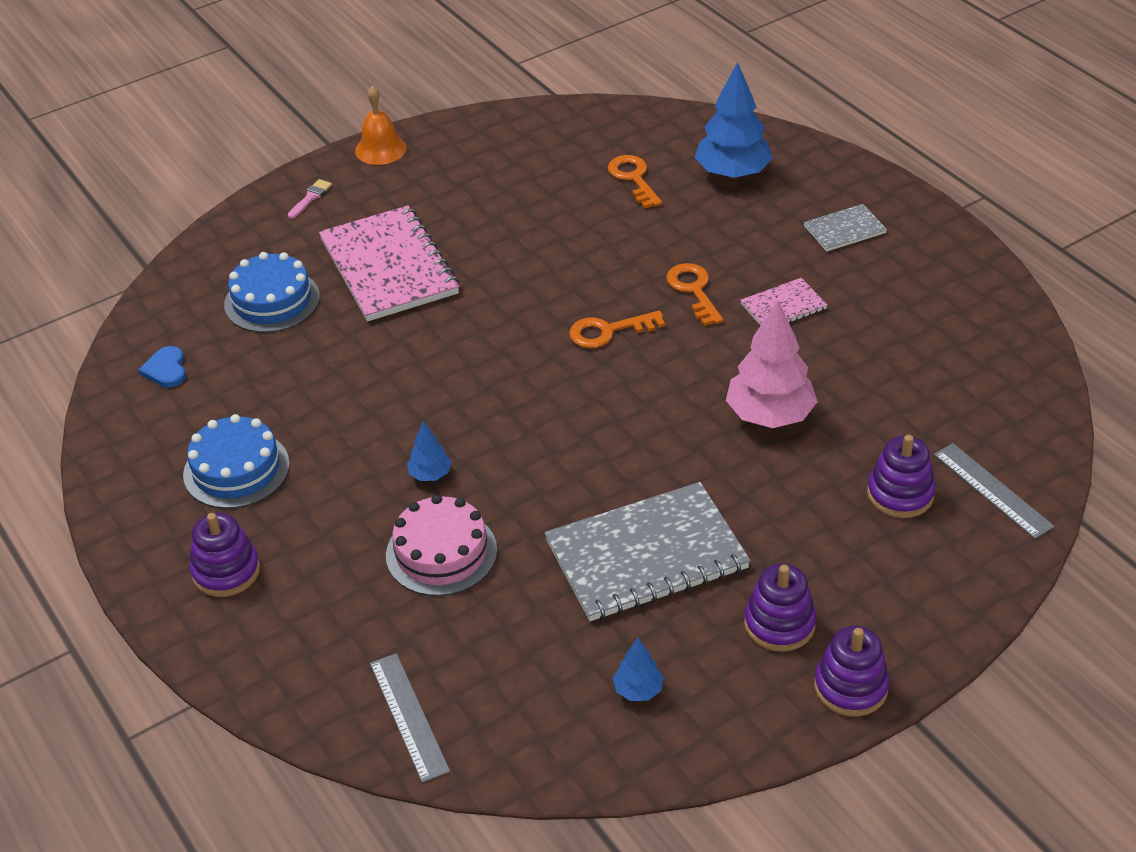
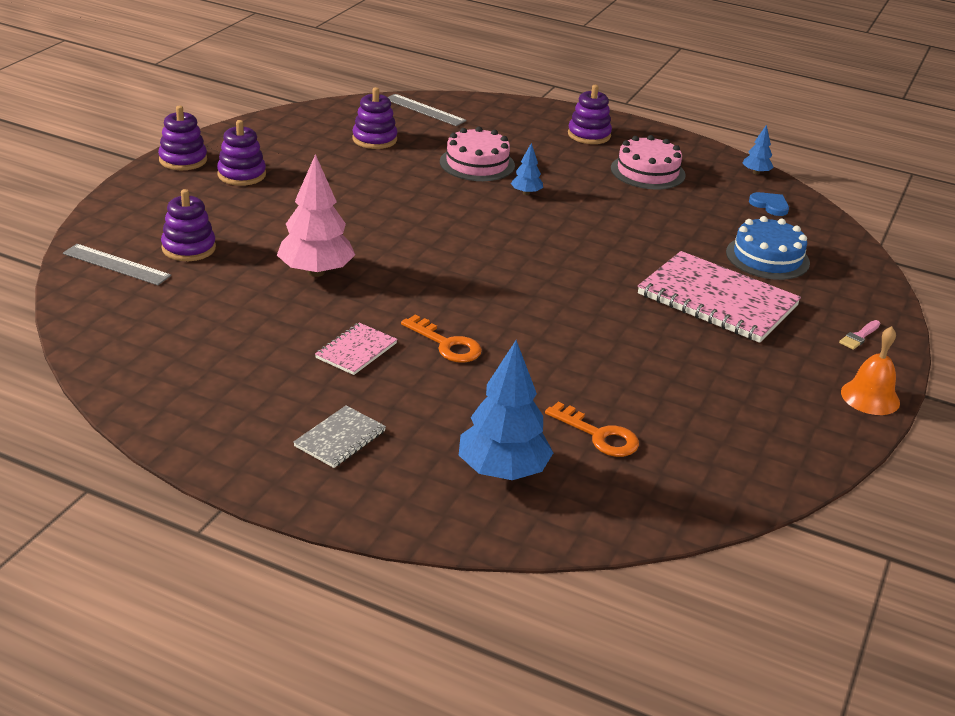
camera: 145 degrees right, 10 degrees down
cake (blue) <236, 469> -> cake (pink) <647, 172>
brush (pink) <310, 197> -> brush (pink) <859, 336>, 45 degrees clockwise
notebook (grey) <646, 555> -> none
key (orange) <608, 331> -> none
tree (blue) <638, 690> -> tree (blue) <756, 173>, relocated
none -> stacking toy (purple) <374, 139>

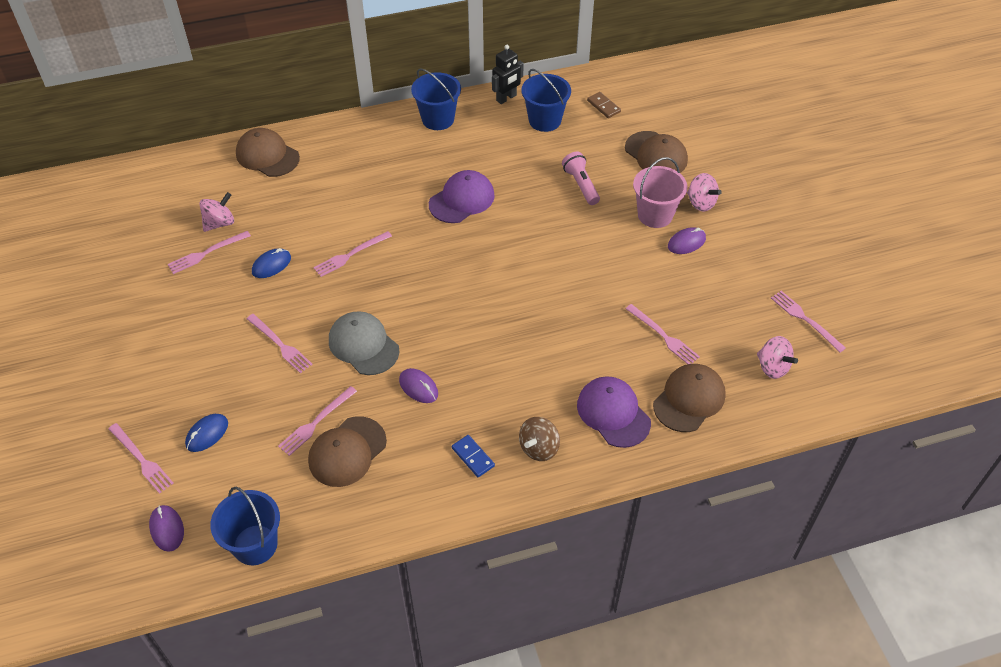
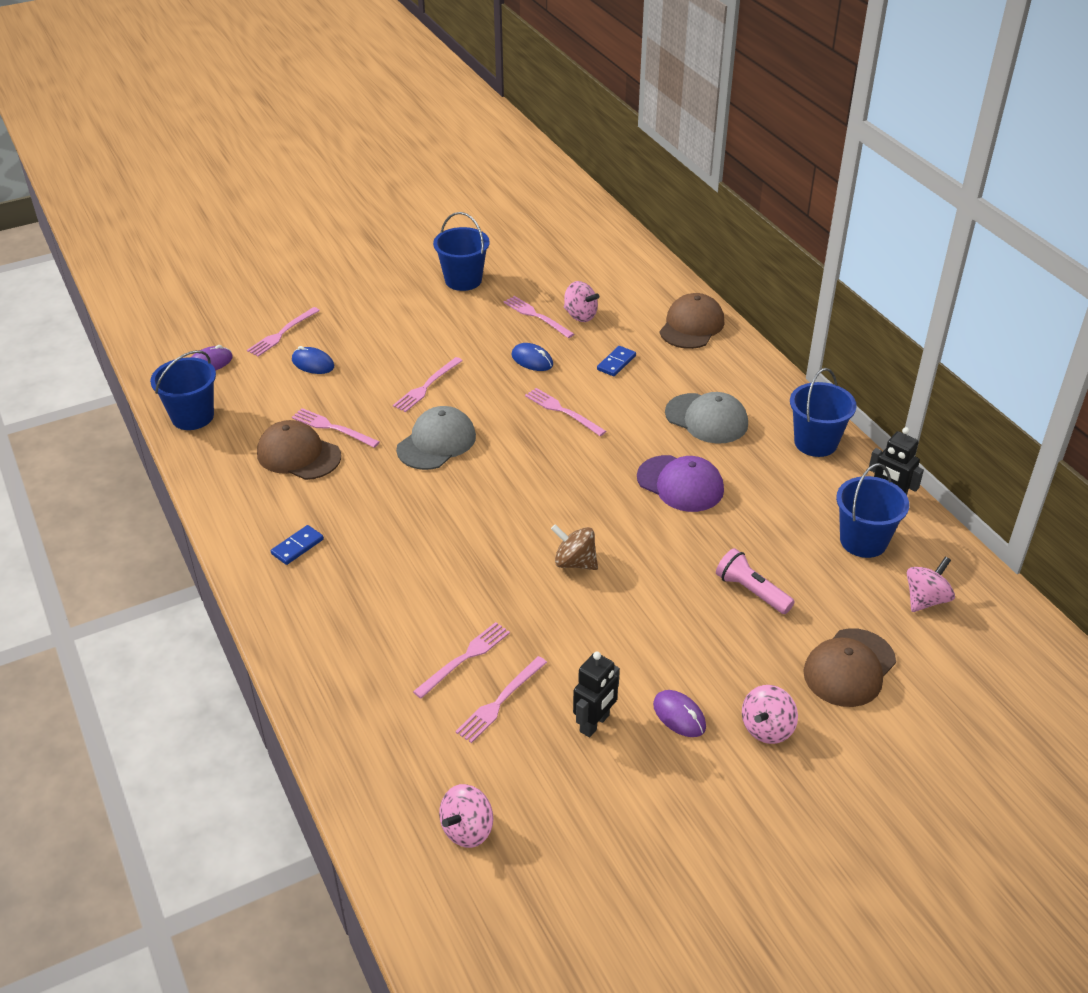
camera: 80 degrees right, 10 degrees down
mouse (purple) <418, 387> -> none
spinning top (brown) <539, 448> -> spinning top (brown) <575, 562>, relocated
flashlight (pink) <581, 185> -> flashlight (pink) <751, 591>, 105 degrees counterclockwise
cap (purple) <613, 413> -> none
domino (brown) <603, 106> -> spinning top (pink) <926, 599>
bucket (pink) <655, 215> -> none
cap (brown) <689, 399> -> none
fork (pink) <805, 319> -> fork (pink) <465, 658>, relocated
none -> bucket (blue) <463, 280>
none -> robot (black) <595, 723>
none -> domino (blue) <616, 363>
none -> cap (grey) <706, 419>

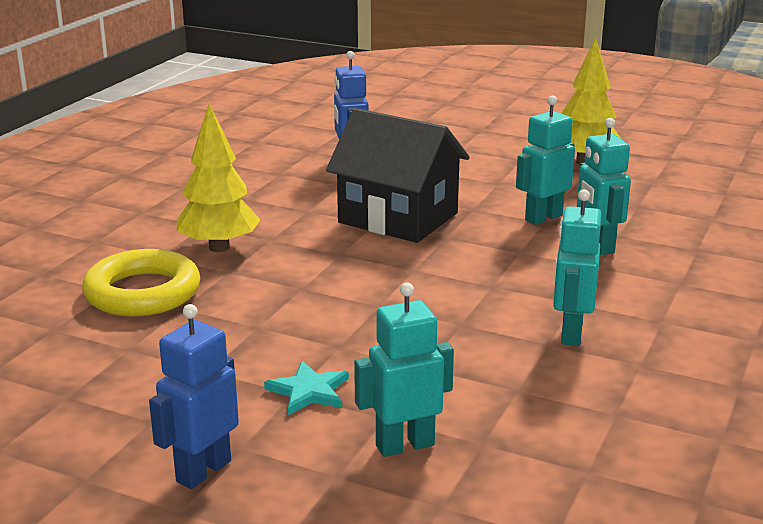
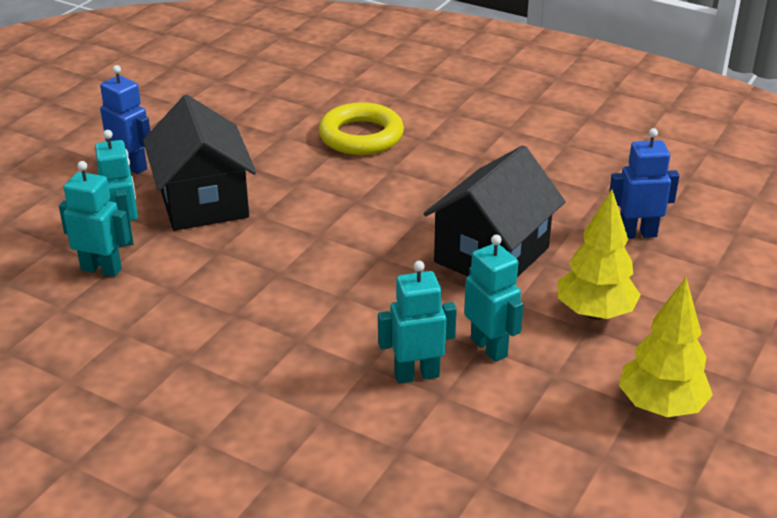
camera: 95 degrees right, 10 degrees up
tree (yellow) <219, 247> -> tree (yellow) <595, 313>, relocated
star (turquoise) <309, 391> -> house (black) <203, 202>
robot (turquoise) <570, 333> -> robot (turquoise) <101, 269>, relocated

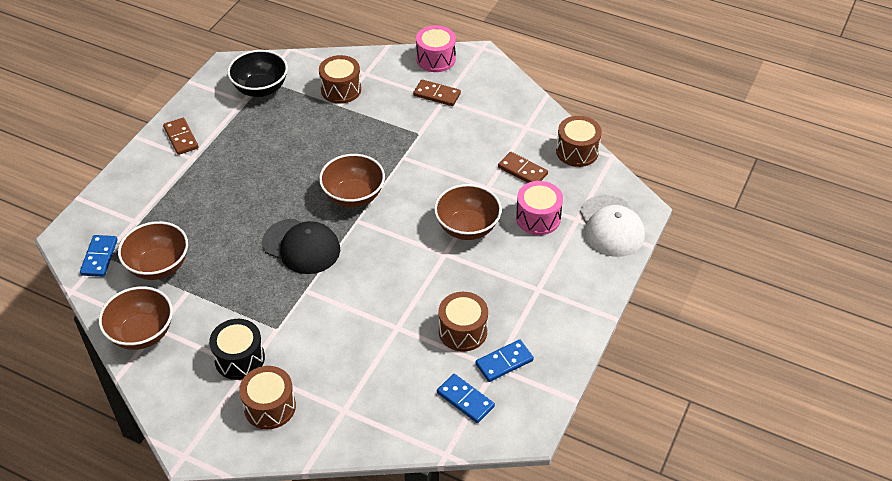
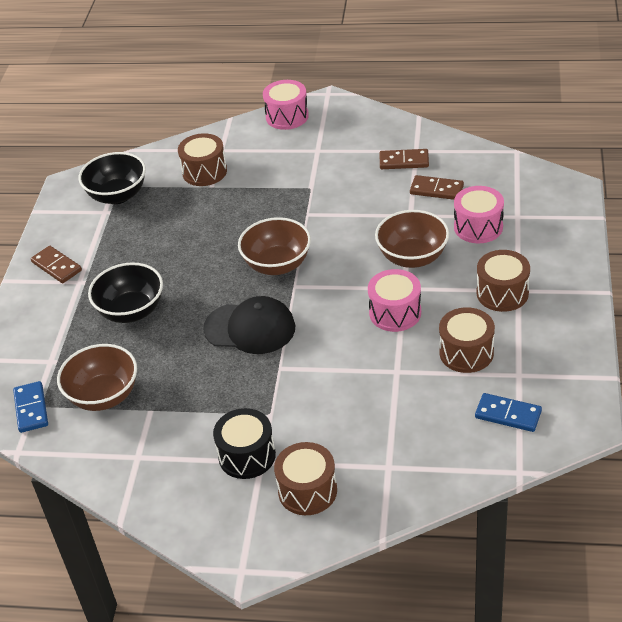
camera: 15 degrees left, 5 degrees down
bowl (brown) <142, 333> -> none
domino (brown) <437, 94> -> domino (brown) <404, 161>, relocated
domino (blue) <504, 362> -> none
drum (brown) <577, 151> -> drum (brown) <502, 293>, relocated
cap (white) <611, 226> -> none
none -> bowl (black) <131, 311>
none -> drum (pink) <395, 313>

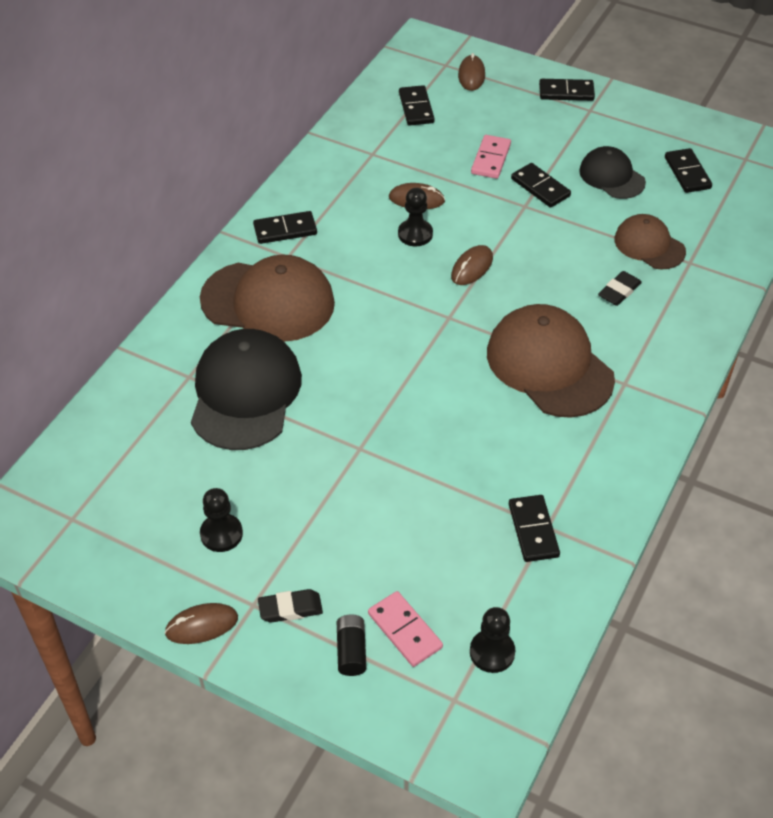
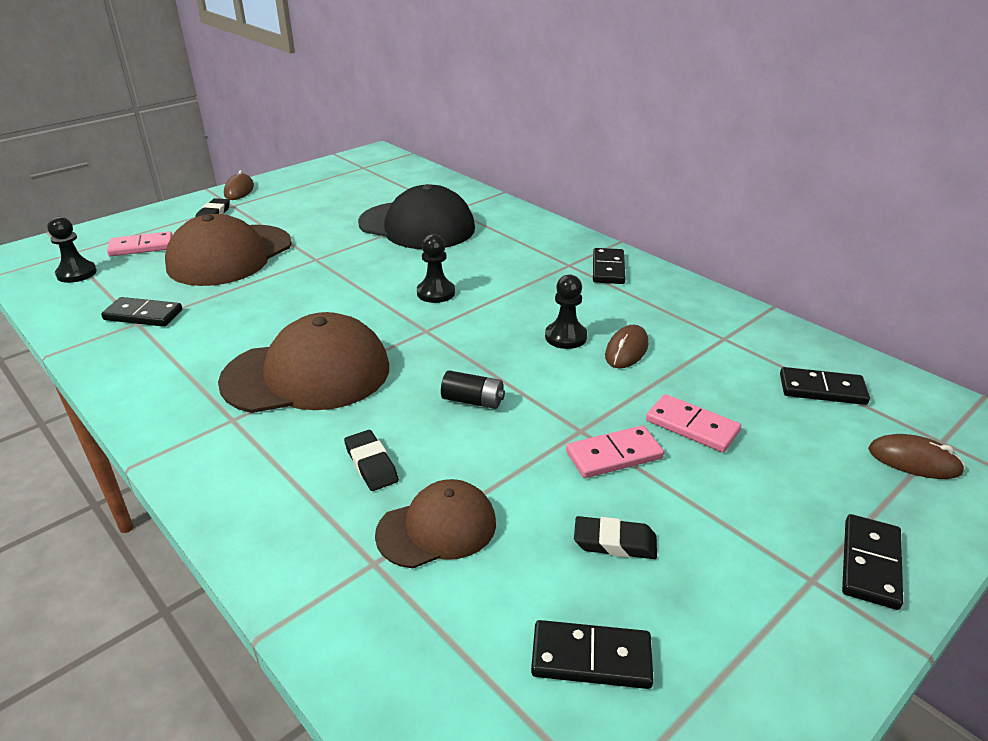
camera: 110 degrees right, 15 degrees down
cap (brown) <268, 301> -> cap (brown) <230, 255>, relocated
pawn (black) <221, 534> -> pawn (black) <436, 293>, relocated
battery (black) <351, 651> -> battery (black) <473, 401>, relocated
mouse (brown) <472, 267> -> none
domino (black) <540, 187> -> domino (pink) <614, 455>
cap (black) <611, 176> -> eraser (black) <614, 542>

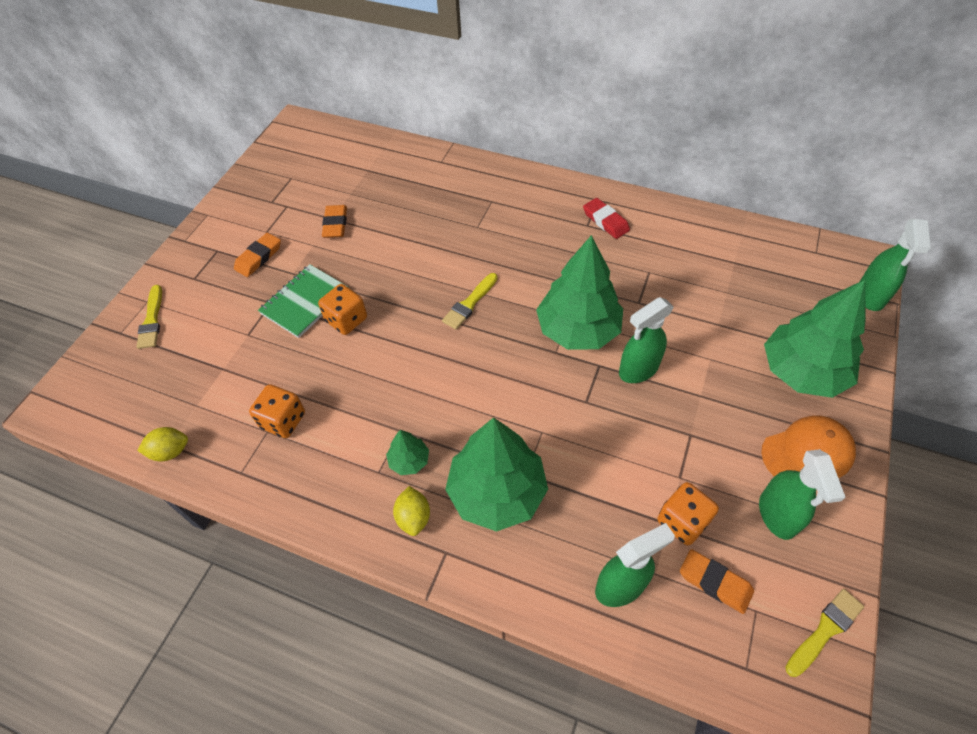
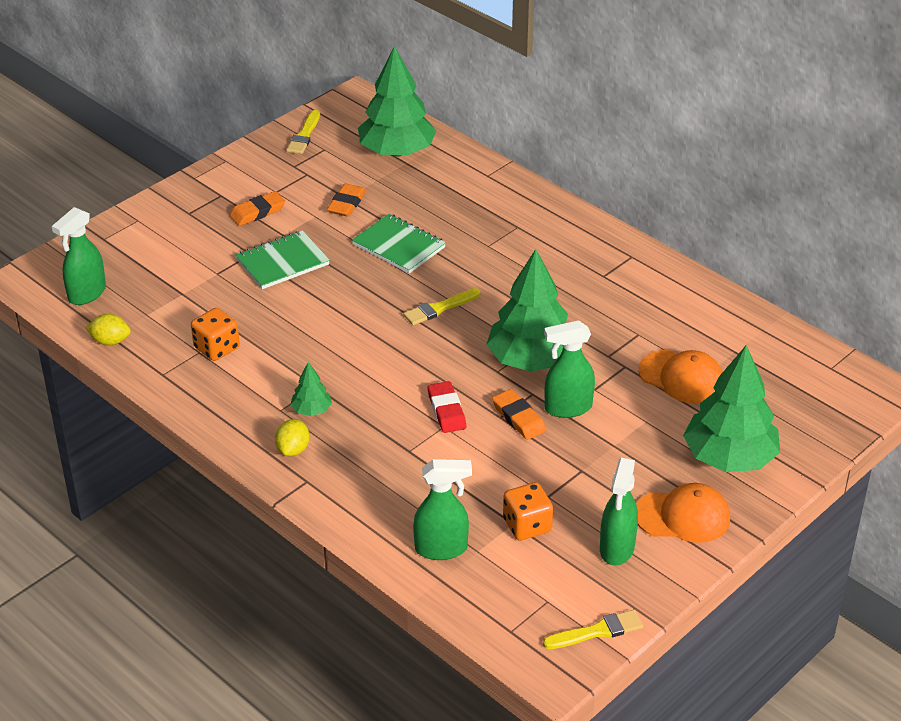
camera: 20 degrees right, 15 degrees down
brush (yellow) <152, 320> -> brush (yellow) <304, 135>, relocated
dice (orange) <346, 320> -> none
tree (green) <497, 492> -> tree (green) <396, 152>, relocated
eraser (red) <605, 221> -> eraser (red) <446, 410>, relocated
eraser (orange) <715, 582> -> eraser (orange) <518, 418>, relocated
spray bottle (green) <870, 296> -> spray bottle (green) <86, 294>, relocated
none -> notebook (green) <399, 246>
none -> cap (orange) <681, 377>

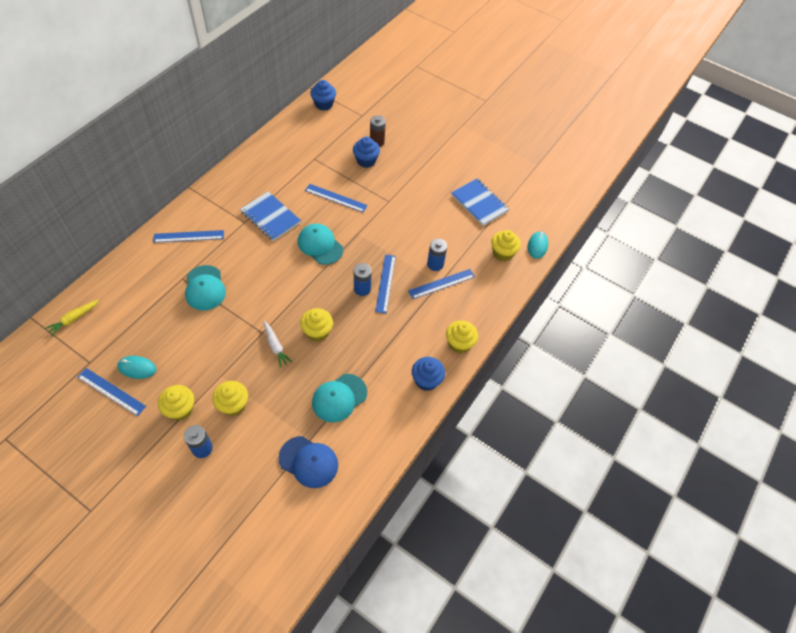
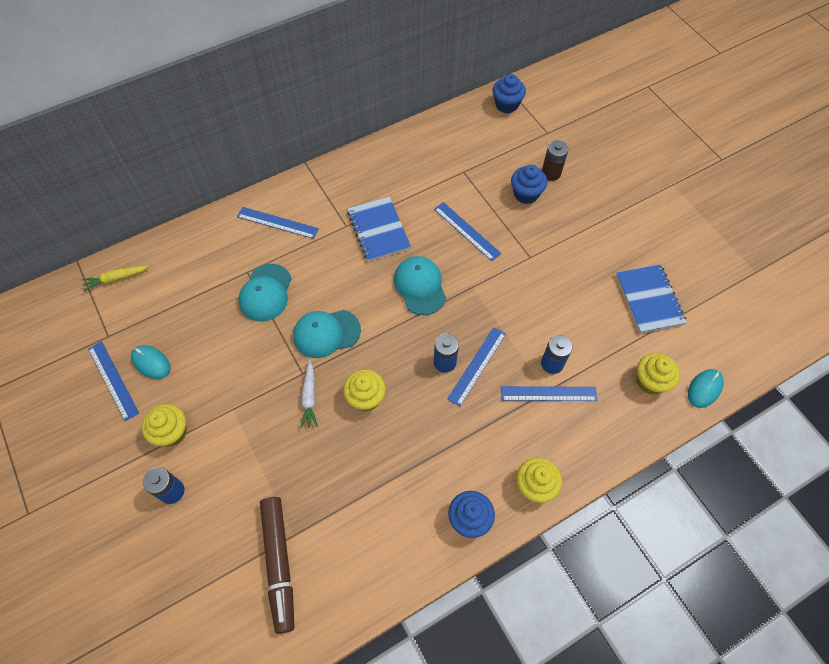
camera: 30 degrees right, 5 degrees up
cupcake (yellow) <233, 405> -> none
cap (blue) <308, 462> -> marker (brown) <279, 564>
cap (turquoise) <339, 398> -> cap (turquoise) <326, 333>, relocated

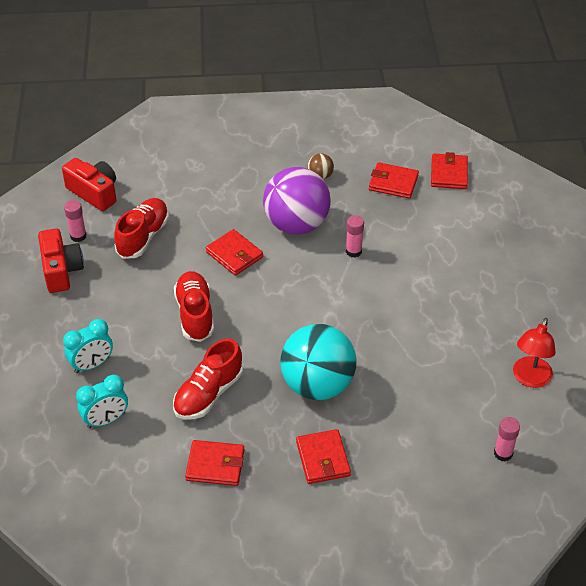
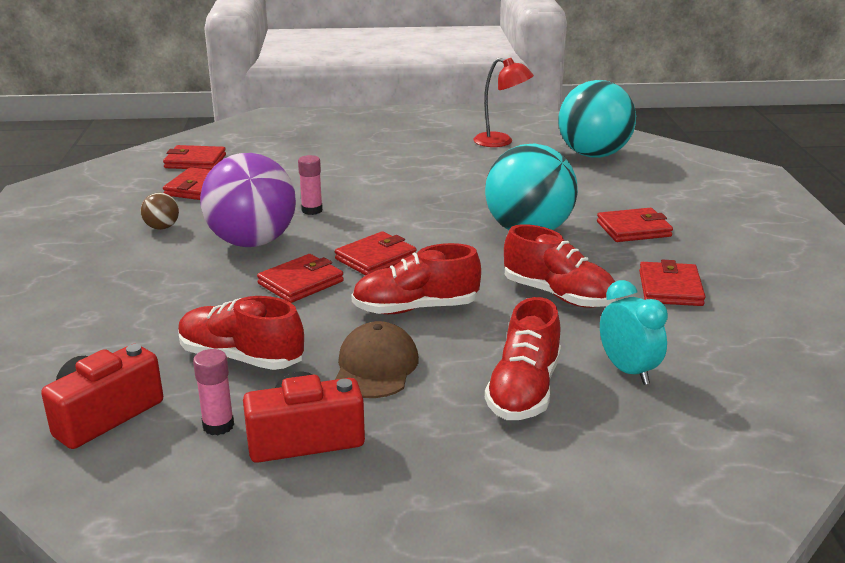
camera: 90 degrees left, 20 degrees down
clock (turquoise) <92, 365> -> shoe (red) <524, 390>
glue stick (pink) <503, 453> -> ball (turquoise) <593, 155>
none -> wallet (red) <376, 258>
none -> cap (brown) <376, 367>

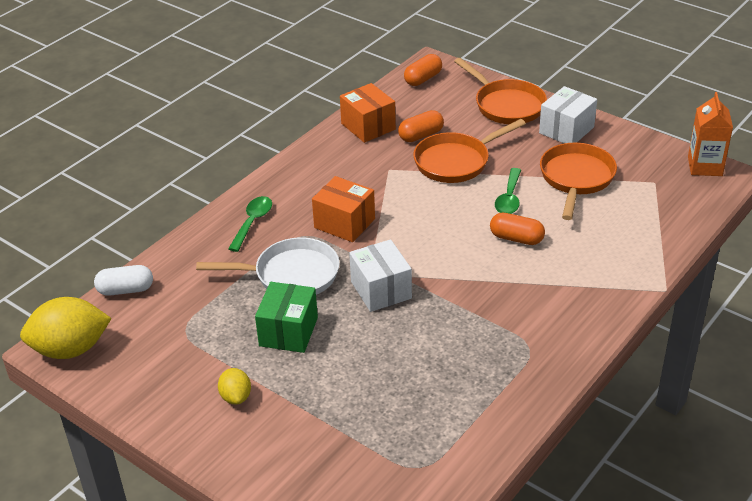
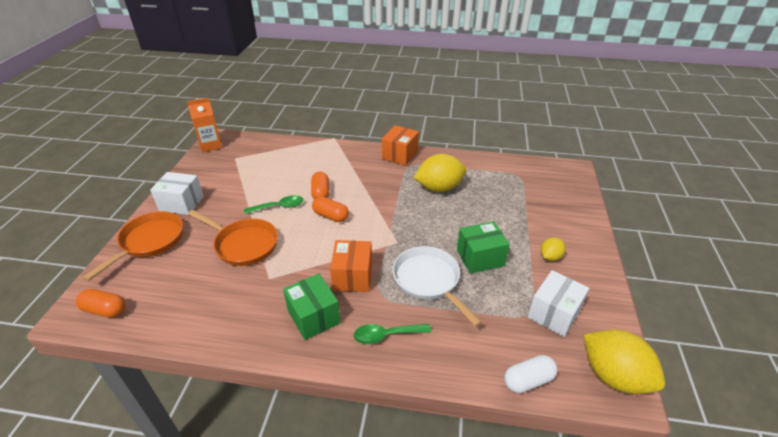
camera: 120 degrees left, 0 degrees up
capsule (white) <125, 290> -> capsule (white) <528, 380>, 75 degrees counterclockwise
box (orange) <368, 126> -> box (orange) <400, 155>, relocated
box (white) <381, 290> -> box (white) <554, 313>, relocated
capsule (orange) <421, 135> -> capsule (orange) <330, 216>, relocated
pan (orange) <576, 179> -> none
none -> box (green) <313, 317>
none -> lemon (yellow) <439, 188>

